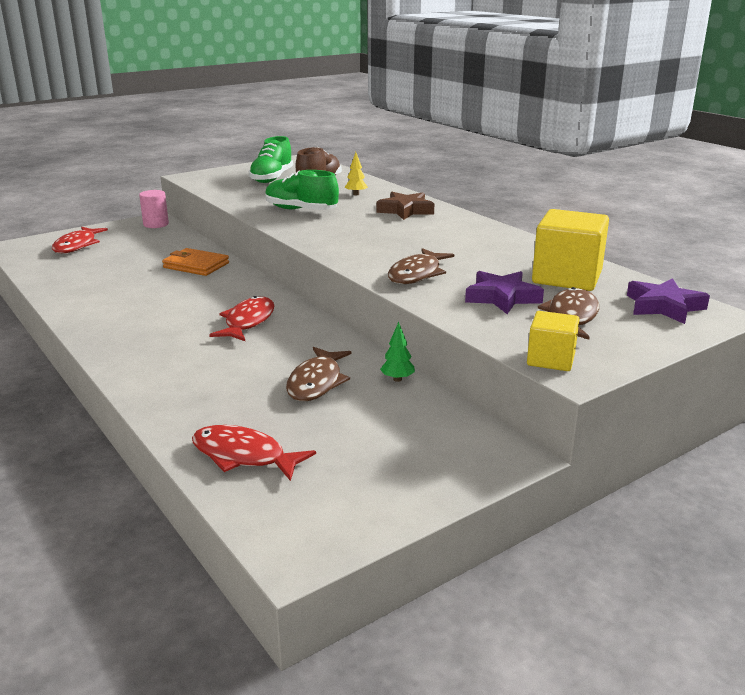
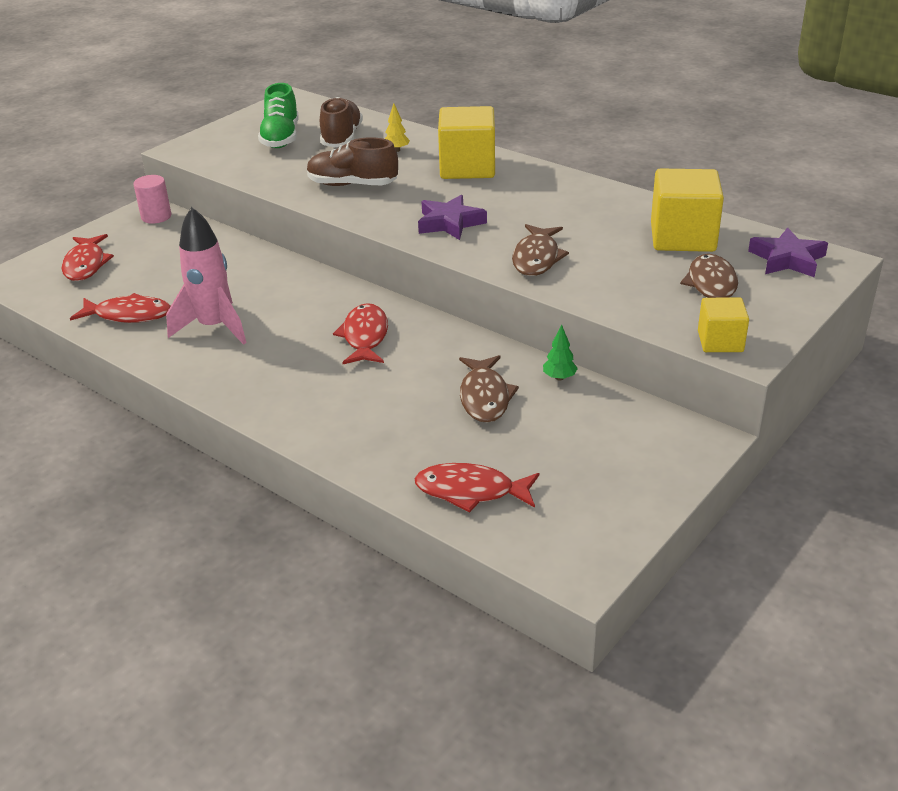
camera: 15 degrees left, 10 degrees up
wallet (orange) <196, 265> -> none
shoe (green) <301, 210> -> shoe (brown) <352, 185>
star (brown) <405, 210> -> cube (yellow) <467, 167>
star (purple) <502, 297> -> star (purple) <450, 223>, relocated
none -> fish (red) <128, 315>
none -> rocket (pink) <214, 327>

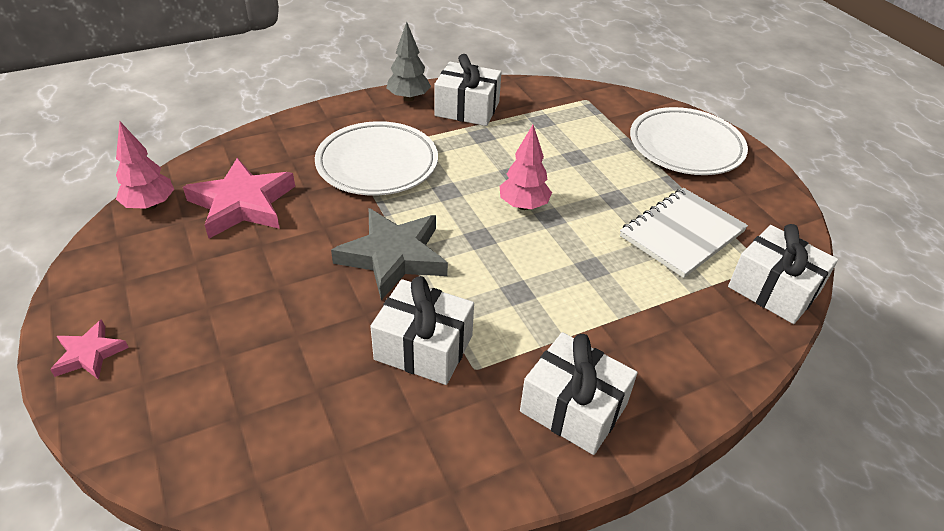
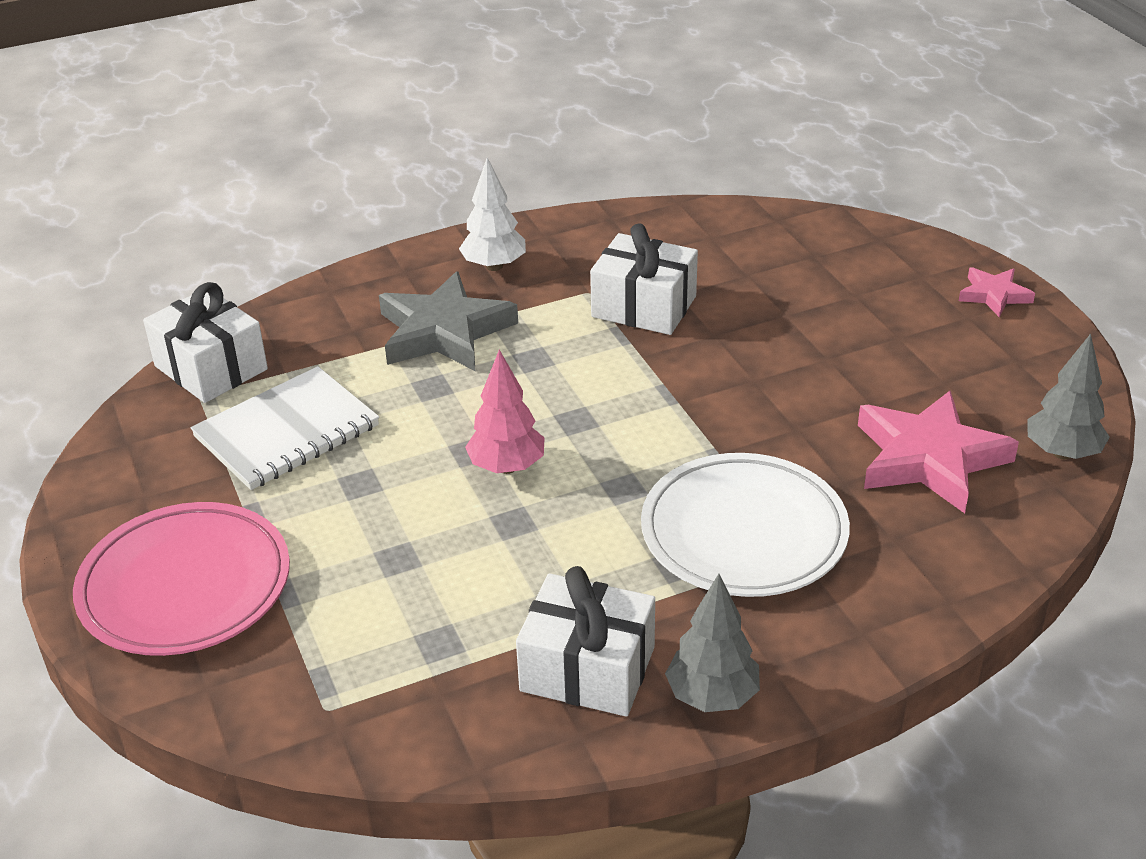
camera: 175 degrees left, 5 degrees down
tree (pink) <150, 205> -> tree (grey) <1062, 452>
star (grey) <393, 257> -> star (grey) <444, 331>, relocated
gift (white) <573, 408> -> tree (white) <494, 266>
plate (white) <686, 147> -> plate (pink) <185, 586>

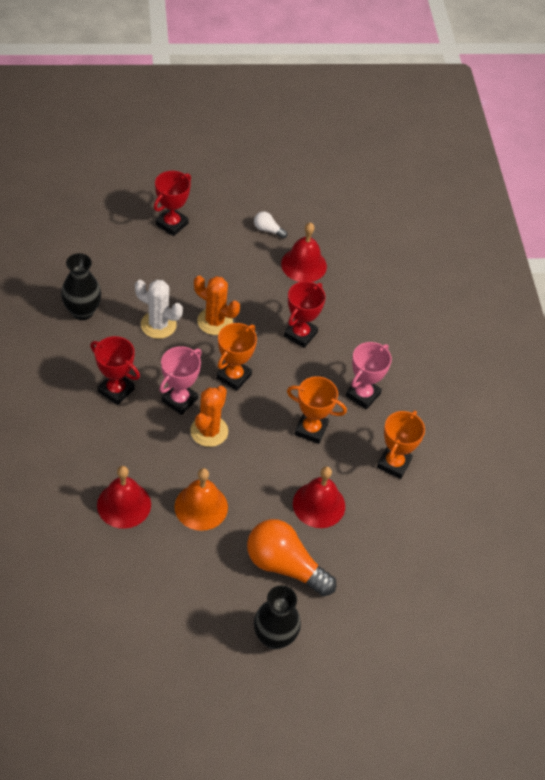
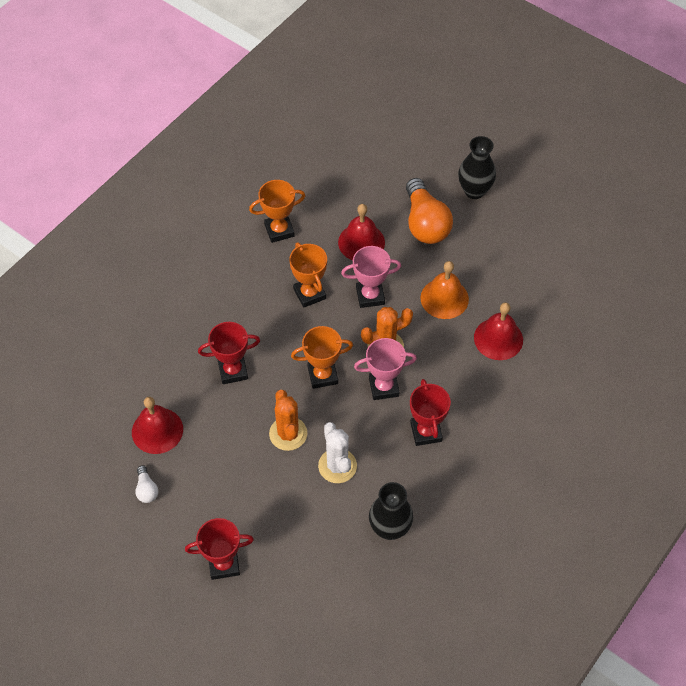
camera: 130 degrees left, 5 degrees up
trophy (pink) <363, 395> -> trophy (pink) <370, 296>, relocated

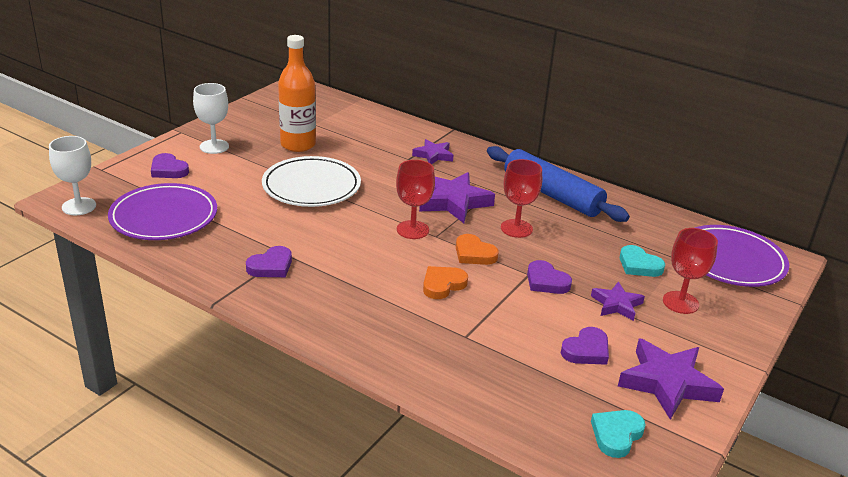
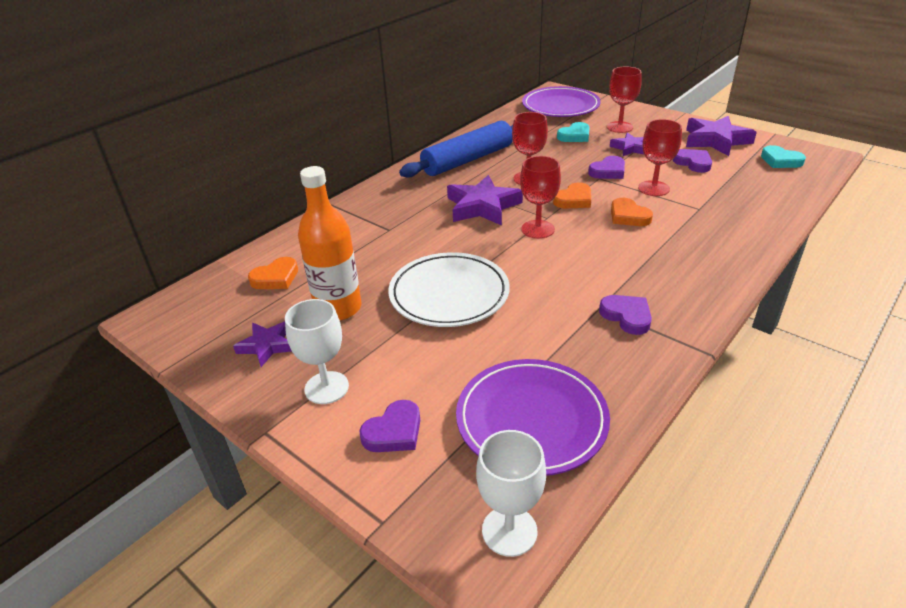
camera: 80 degrees left, 5 degrees up
star (purple) <433, 155> -> star (purple) <267, 346>, relocated
none -> heart (orange) <276, 278>
none -> goblet (red) <653, 188>

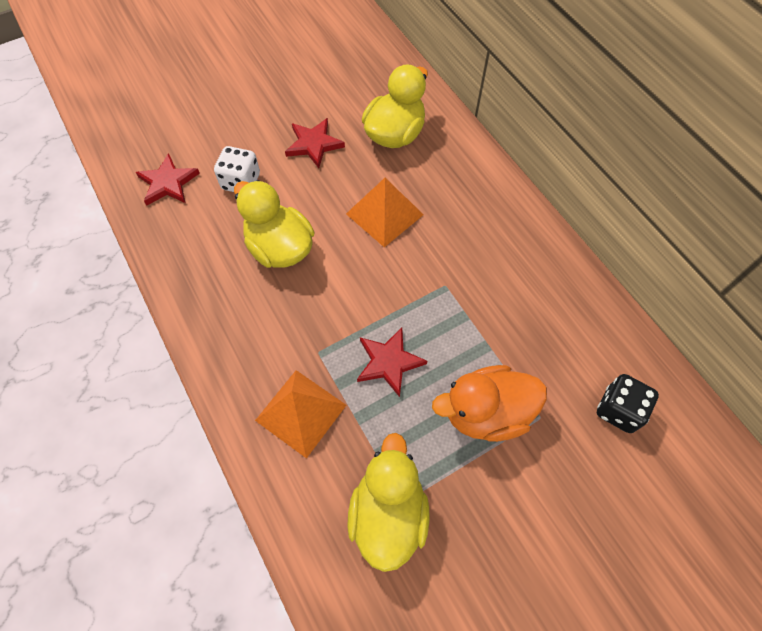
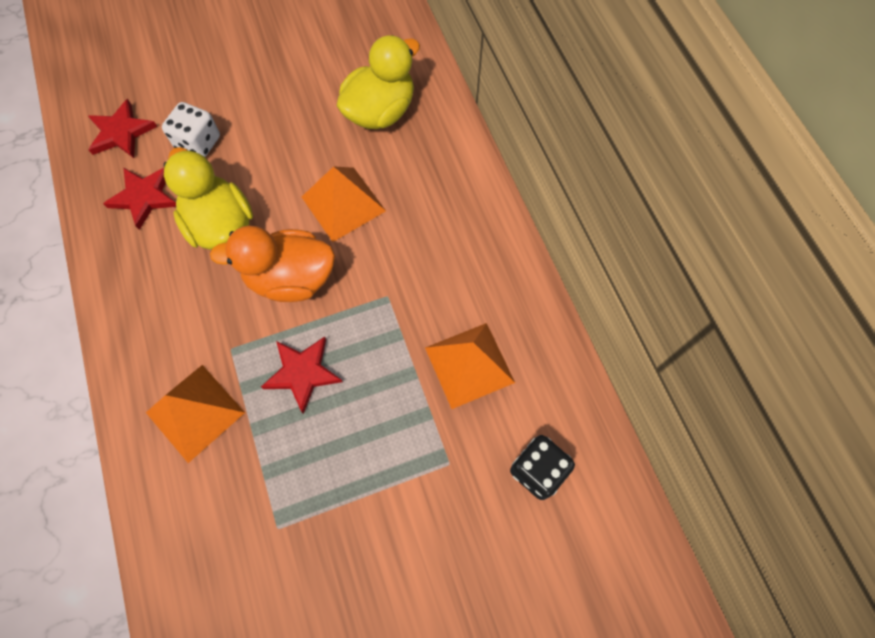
camera: 10 degrees right, 5 degrees up
star (red) <314, 144> -> star (red) <144, 197>, relocated
duck (yellow) <388, 513> -> none
duck (orange) <486, 413> -> duck (orange) <291, 278>, relocated
none -> pyramid (orange) <469, 365>

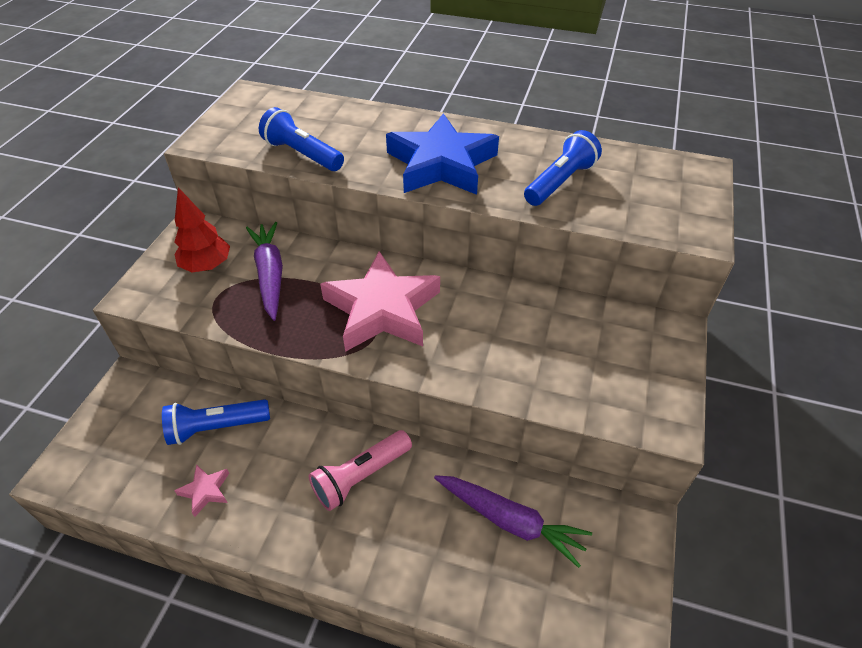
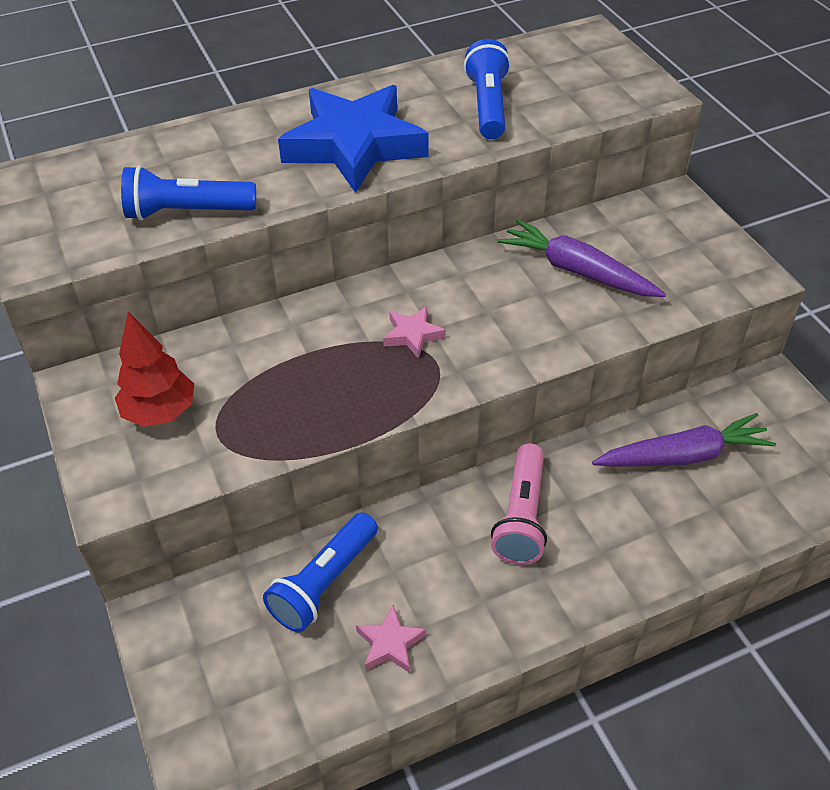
camera: 40 degrees left, 0 degrees up
carrot (purple) <270, 274> -> carrot (purple) <577, 271>, relocated
star (pink) <382, 309> -> star (pink) <412, 335>, x0.41

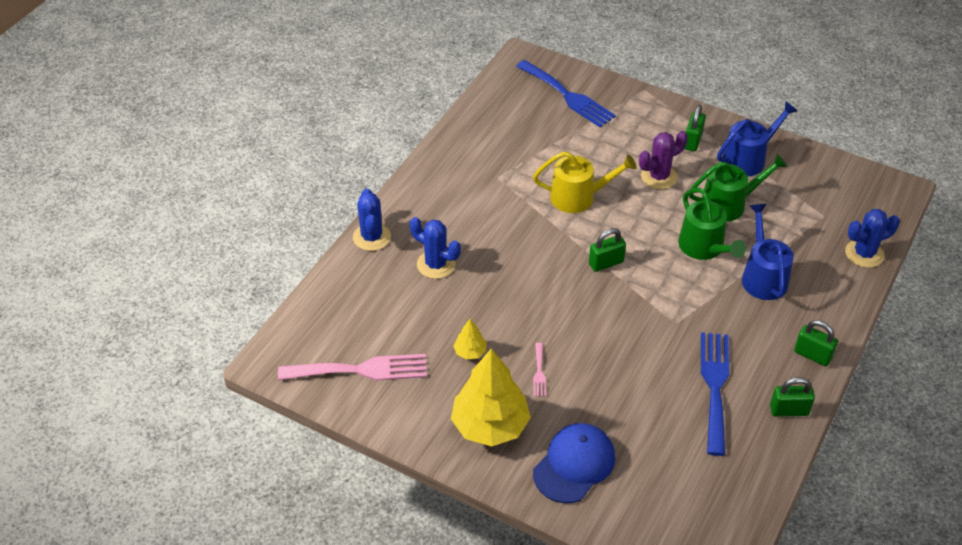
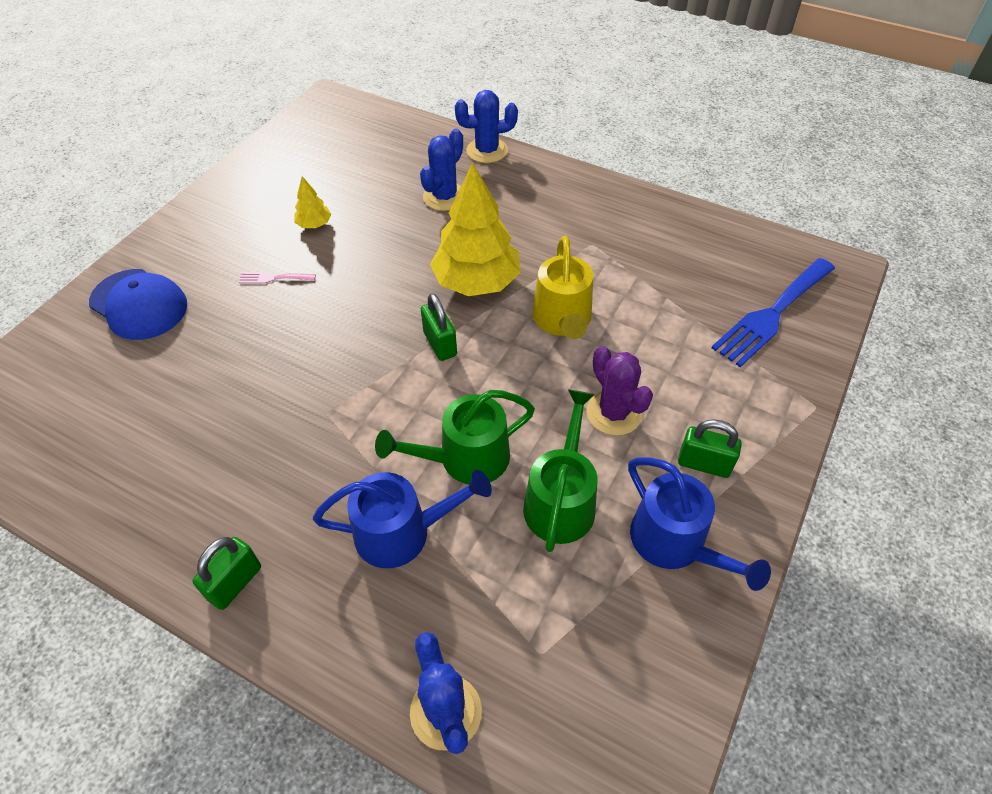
camera: 90 degrees right, 5 degrees up
fork (pink) <360, 370> -> none
tree (yellow) <490, 425> -> tree (yellow) <476, 282>, relocated
watering can (green) <728, 204> -> watering can (green) <561, 501>, 150 degrees counterclockwise
fork (blue) <714, 386> -> none
padlock (green) <789, 410> -> none

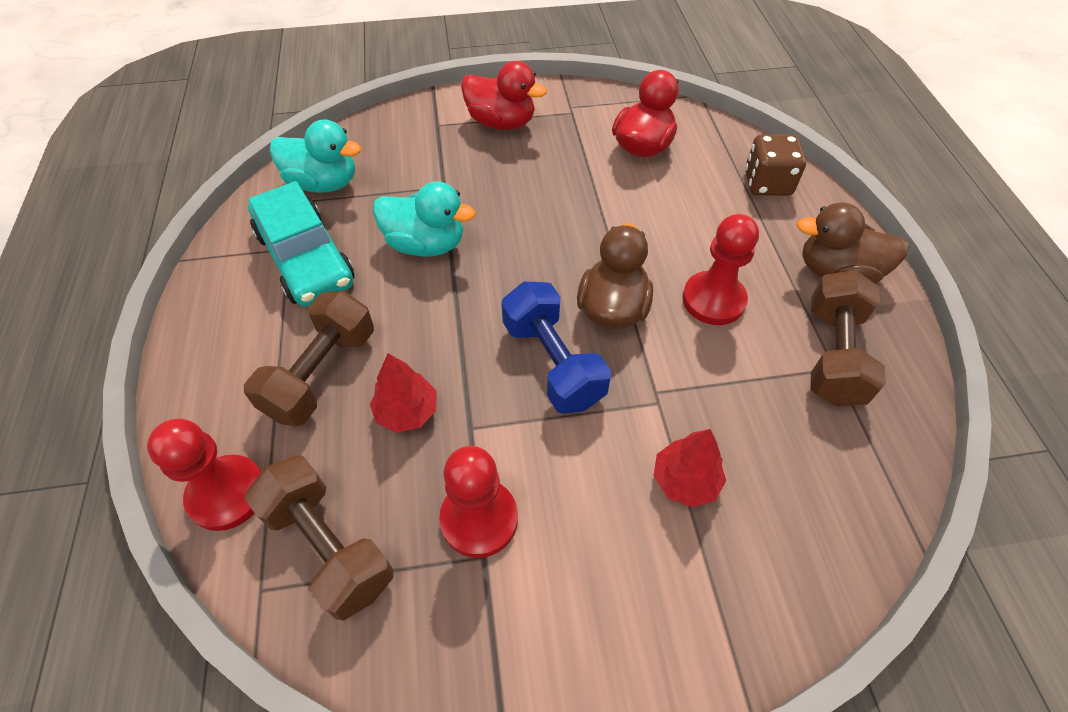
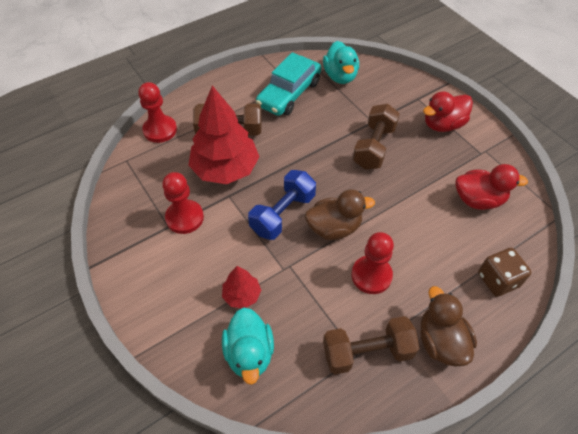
camera: 65 degrees right, 0 degrees up
dumbbell (brown) <328, 547> -> dumbbell (brown) <374, 147>, relocated
tree (red) <407, 411> -> tree (red) <225, 169>, x2.07
duck (turquoise) <426, 244> -> duck (turquoise) <249, 353>, relocated
duck (red) <501, 122> -> duck (red) <443, 124>, 60 degrees clockwise

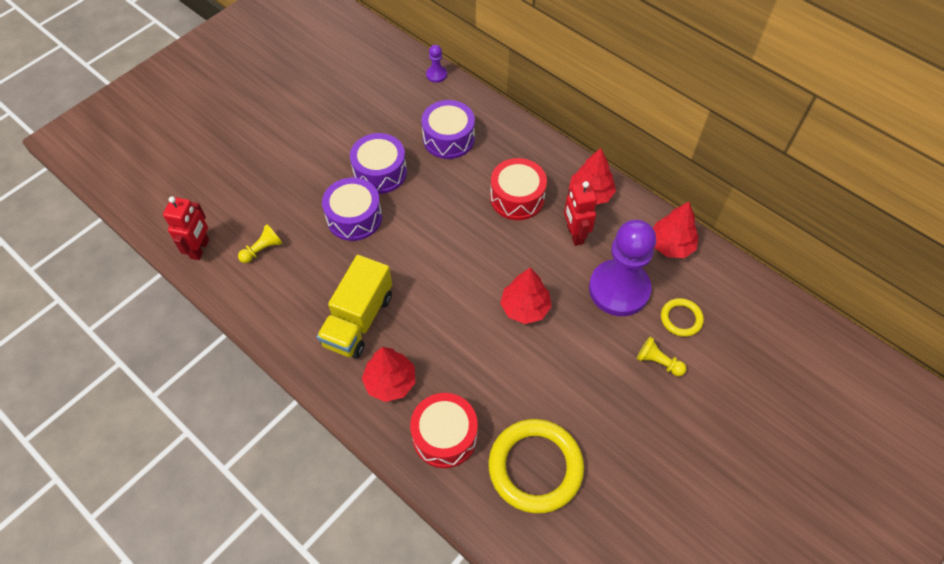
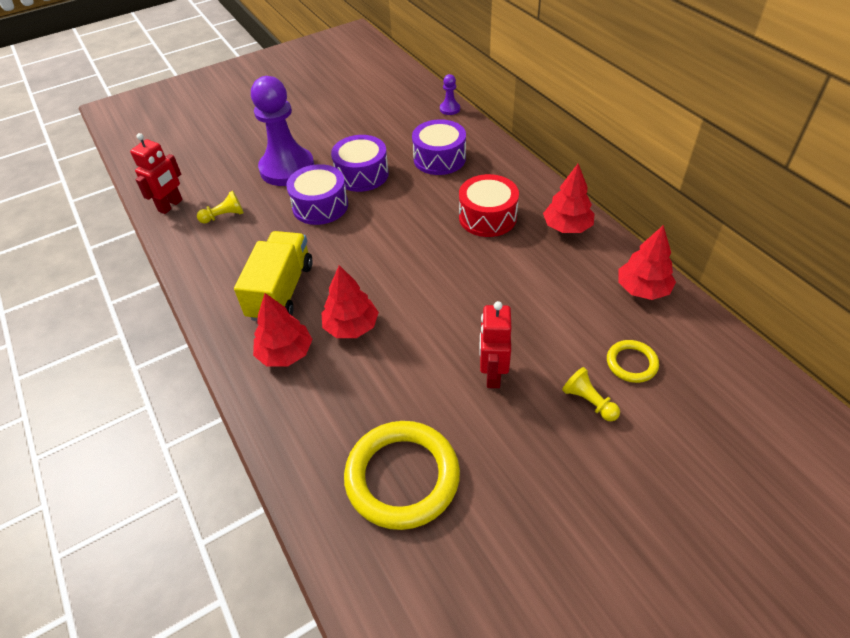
camera: 20 degrees right, 10 degrees down
truck (yellow) <358, 320> -> truck (yellow) <281, 291>, 150 degrees clockwise
drum (red) <445, 436> -> none
tree (red) <525, 307> -> tree (red) <351, 326>, relocated
robot (red) <575, 234> -> robot (red) <492, 374>, relocated
pawn (purple) <619, 289> -> pawn (purple) <287, 169>, relocated

